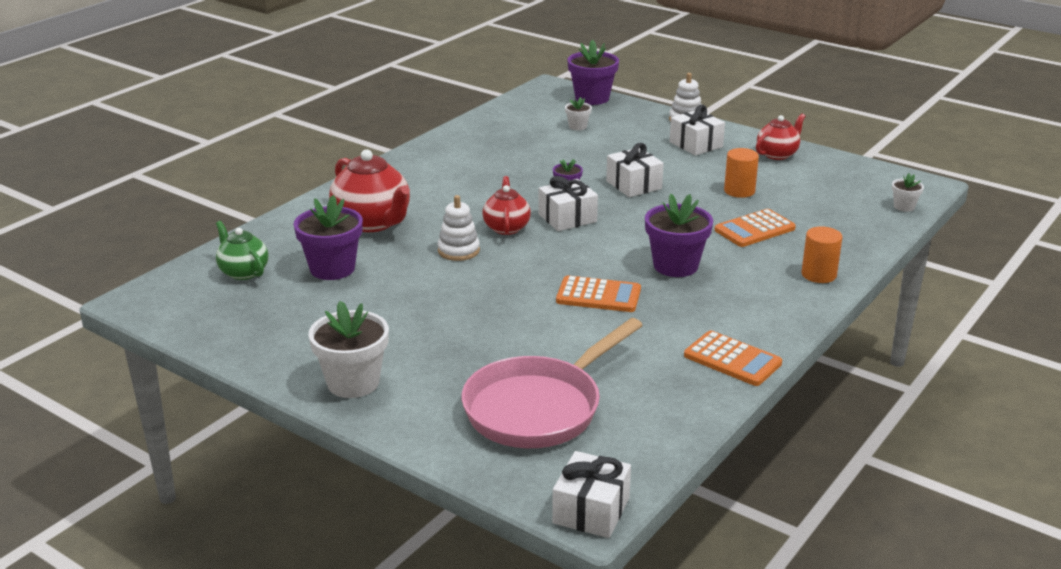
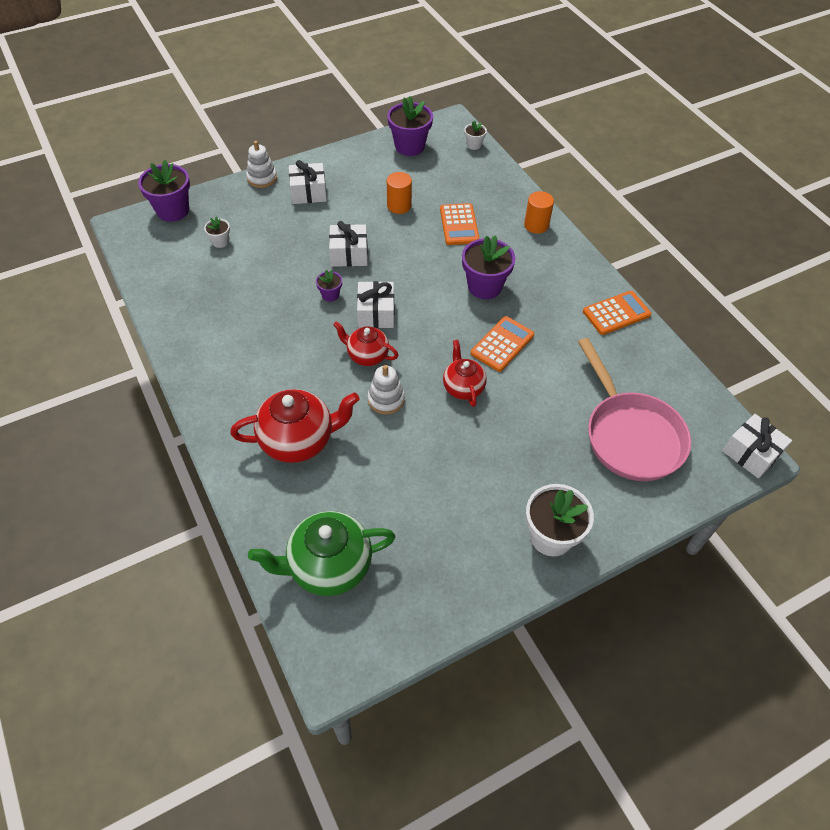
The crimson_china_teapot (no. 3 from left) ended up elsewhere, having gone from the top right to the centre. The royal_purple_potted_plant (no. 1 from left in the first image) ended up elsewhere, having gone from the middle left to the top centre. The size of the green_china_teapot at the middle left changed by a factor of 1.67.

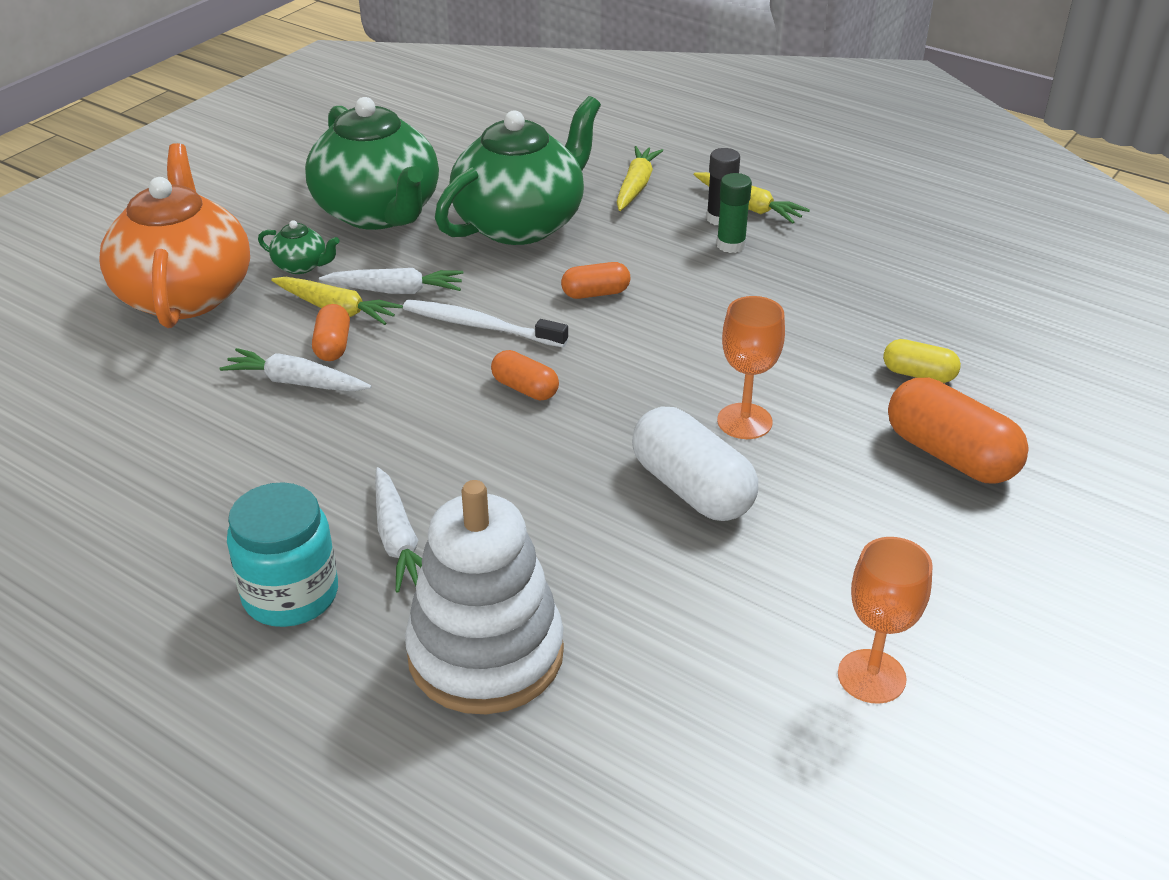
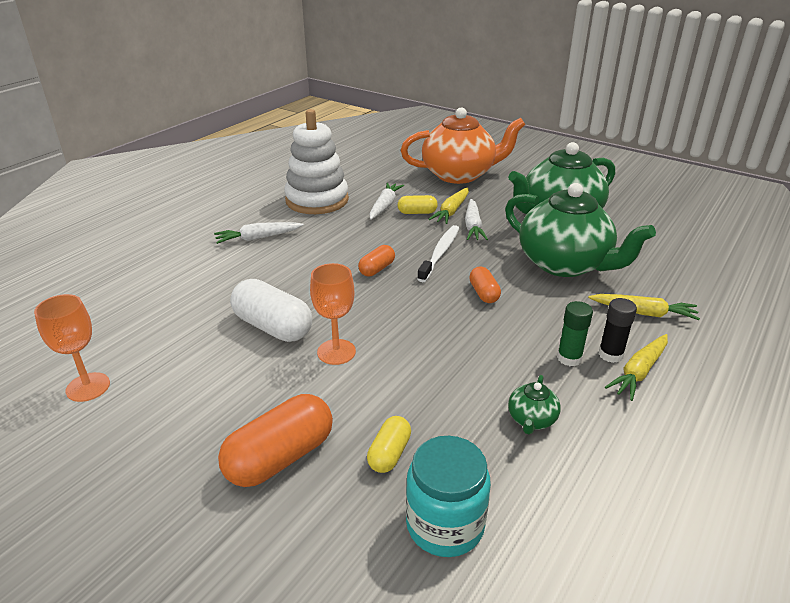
The green_china_teapot (no. 1 from left) ended up elsewhere, having gone from the top left to the bottom right. What was the orange_capsule (no. 1 from left) at the middle left turned into the bright_yellow_capsule (no. 2 from left) at the centre. The snow-white_capsule at the centre ended up facing another way, 75 degrees clockwise from before. The snow-white_stacking_toy ended up elsewhere, having gone from the bottom centre to the top centre. The aqua_jar ended up elsewhere, having gone from the middle left to the bottom centre.

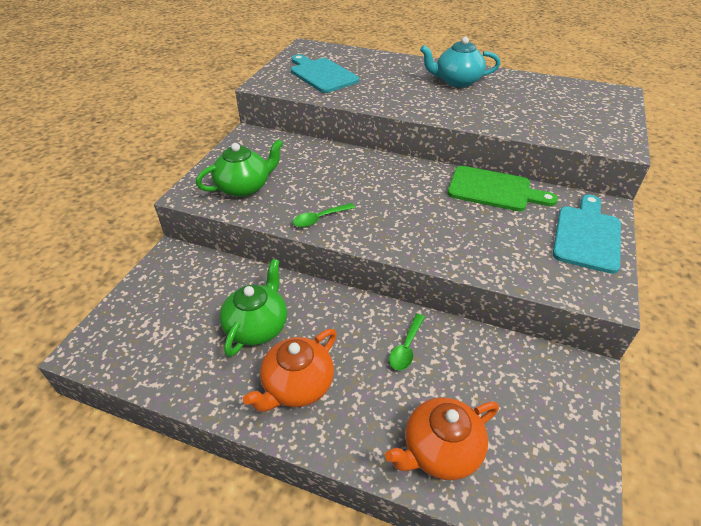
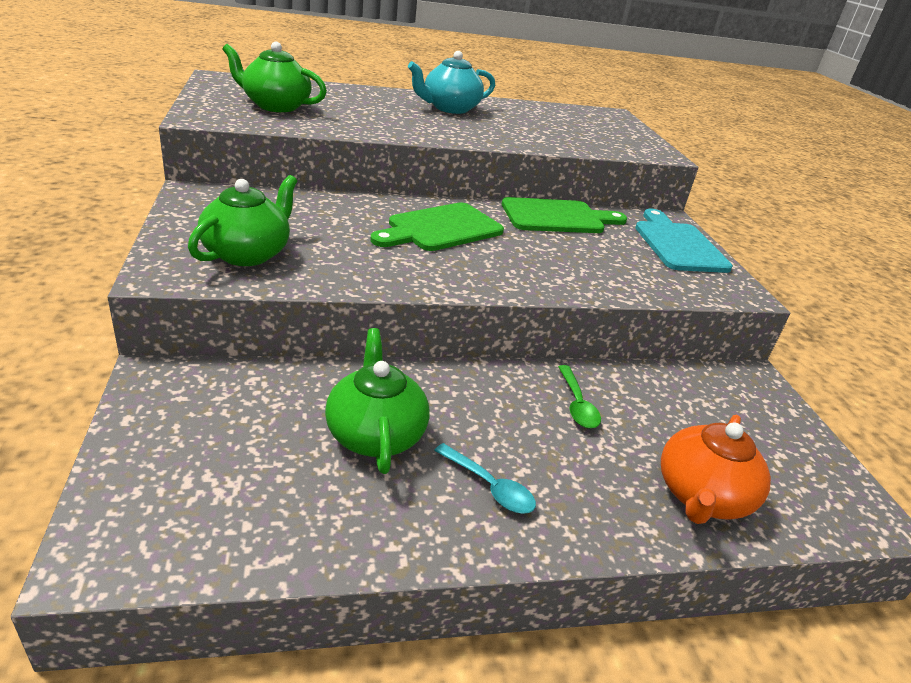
Where the aqua_cutting_board (no. 1 from left) stood at the top centre, the green_china_teapot (no. 2 from left) came to stand at the top left. The second view lost the green_spoon (no. 1 from left) at the centre. Where the orange_china_teapot (no. 1 from left) stood at the bottom centre, the aqua_spoon came to stand at the bottom centre. The second view gained the green_cutting_board (no. 1 from left) at the top centre.

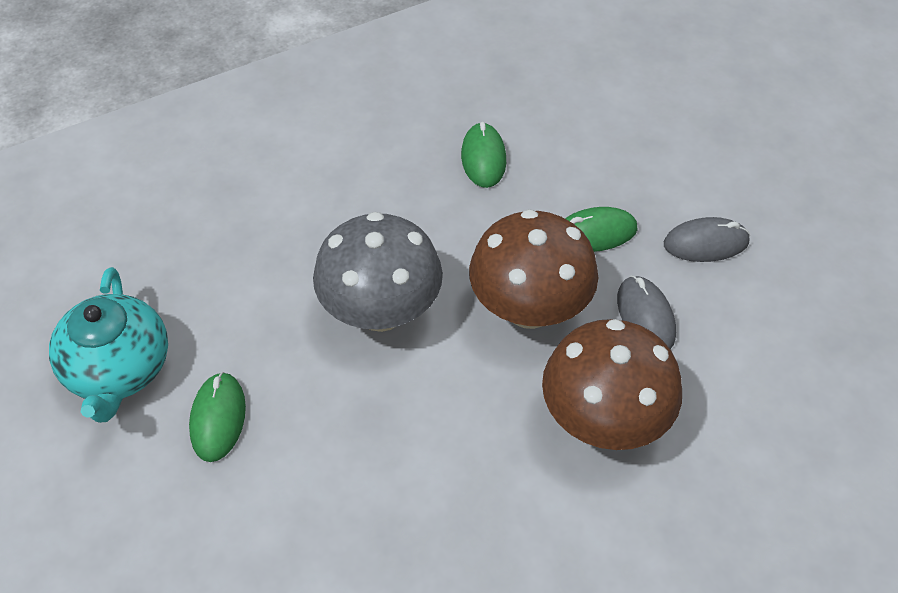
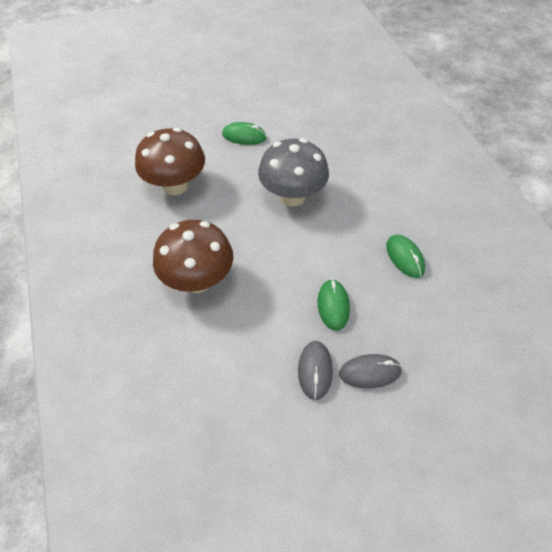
The green_PC_mouse (no. 2 from left in the first image) at the top centre ended up facing another way, 60 degrees clockwise from before. The dark_brown_fungus (no. 1 from left) ended up elsewhere, having gone from the centre to the top left. The second view lost the aqua_china_teapot at the middle left. The ash-grey_PC_mouse (no. 1 from left in the first image) ended up elsewhere, having gone from the middle right to the bottom right.

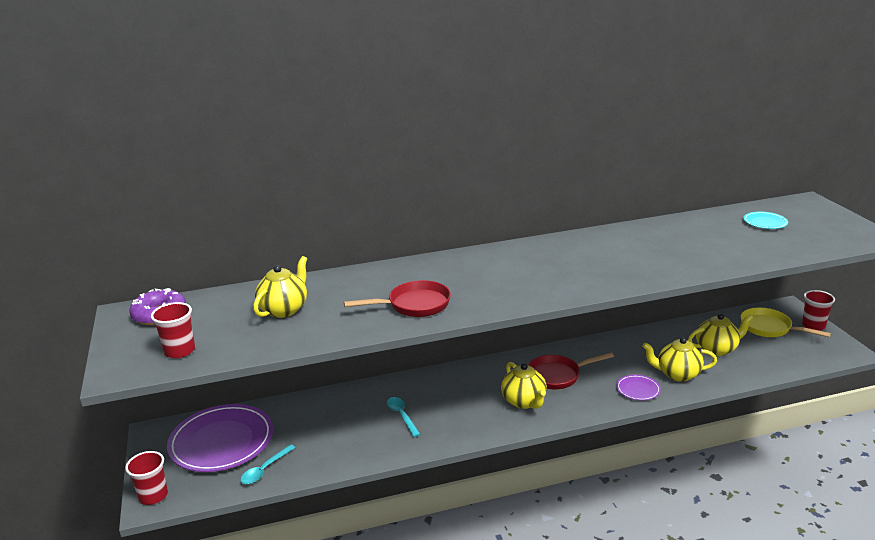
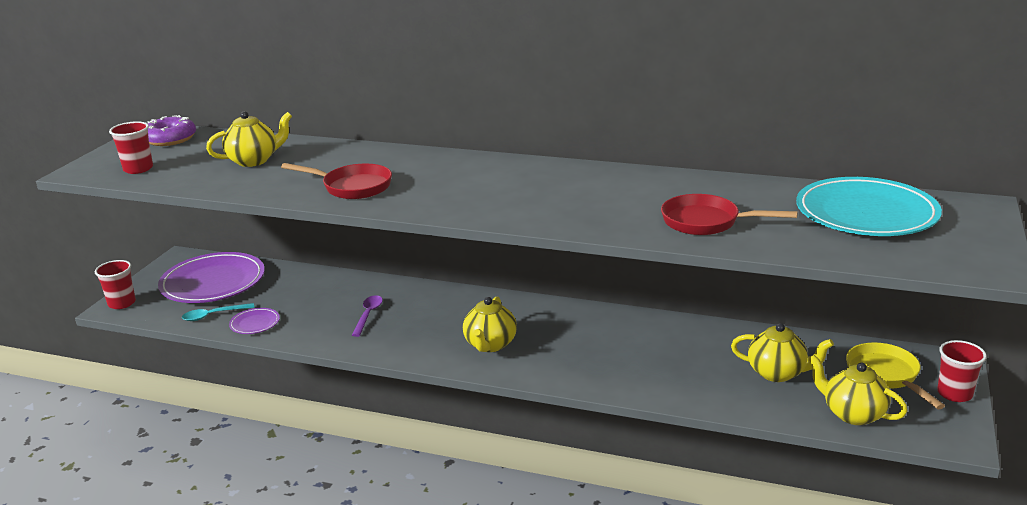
The size of the aqua_plate at the middle right changed by a factor of 2.25. The bright_yellow_china_teapot (no. 3 from left in the first image) ended up elsewhere, having gone from the middle right to the bottom right. The crimson_skillet (no. 2 from left) ended up elsewhere, having gone from the bottom centre to the middle right. The royal_purple_plate (no. 2 from left) ended up elsewhere, having gone from the bottom right to the middle left. What was the aqua_spoon (no. 2 from left) at the bottom centre turned into the royal_purple_spoon at the centre.

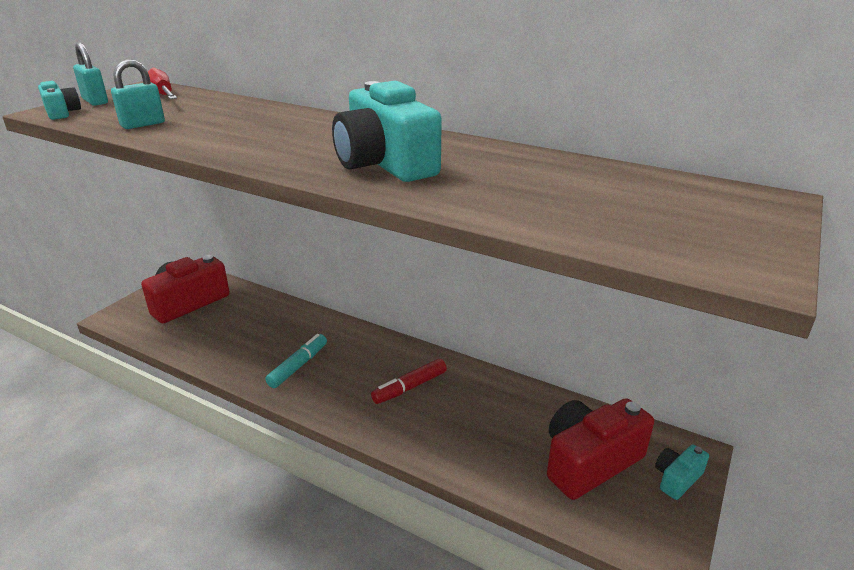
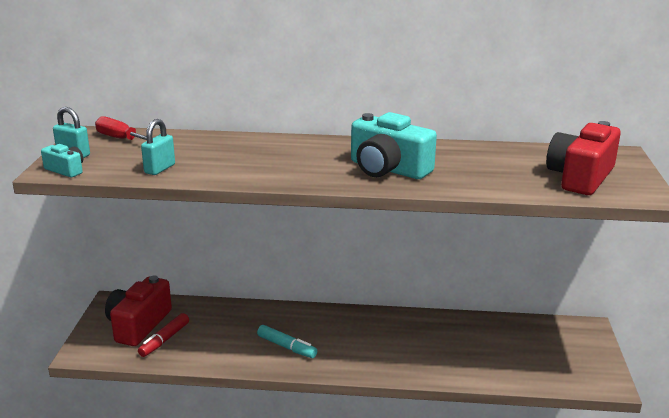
The aqua_marker at the centre ended up facing another way, 120 degrees clockwise from before. The crimson_marker ended up elsewhere, having gone from the bottom centre to the bottom left. The crimson_compact_camera (no. 2 from left) ended up elsewhere, having gone from the bottom right to the middle right. The second view lost the aqua_compact_camera (no. 3 from left) at the bottom right.

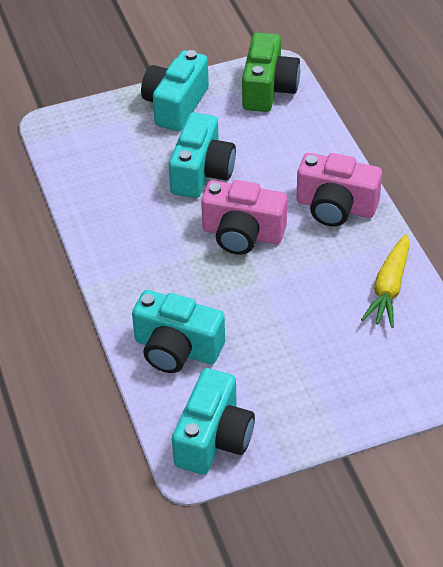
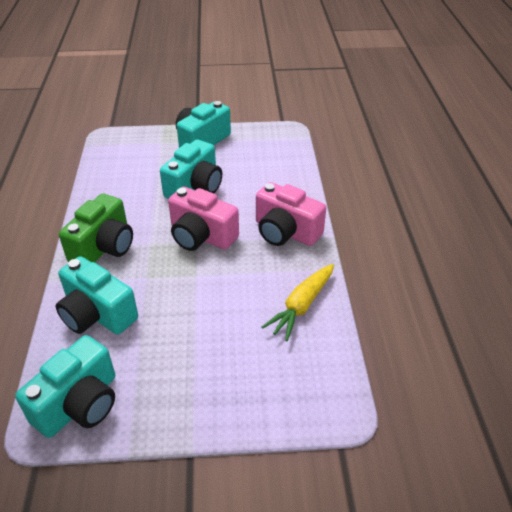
The green_compact_camera ended up elsewhere, having gone from the top centre to the middle left.

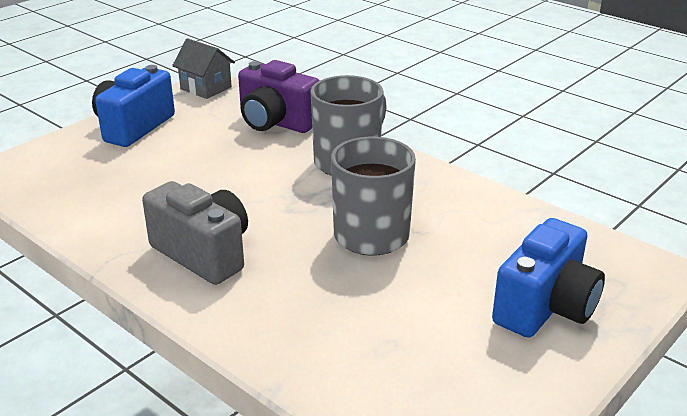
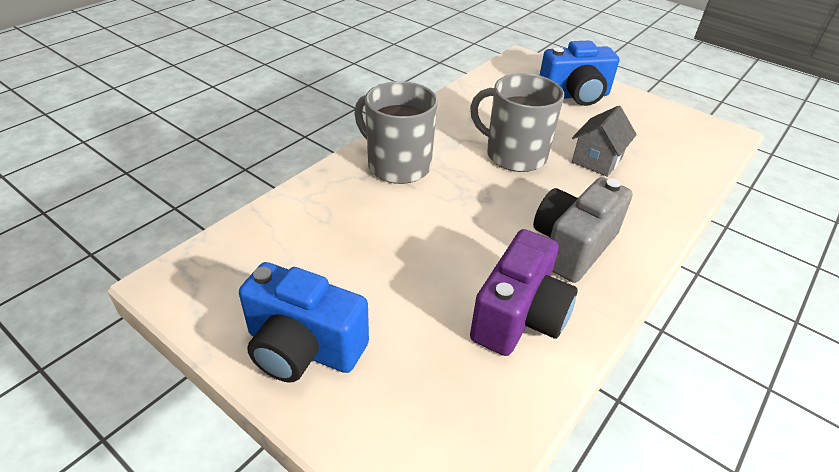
The ash-grey_toy_house ended up elsewhere, having gone from the top left to the top right. The royal_purple_compact_camera ended up elsewhere, having gone from the top centre to the centre. The royal_blue_compact_camera (no. 2 from left) at the bottom right ended up facing another way, 135 degrees clockwise from before.

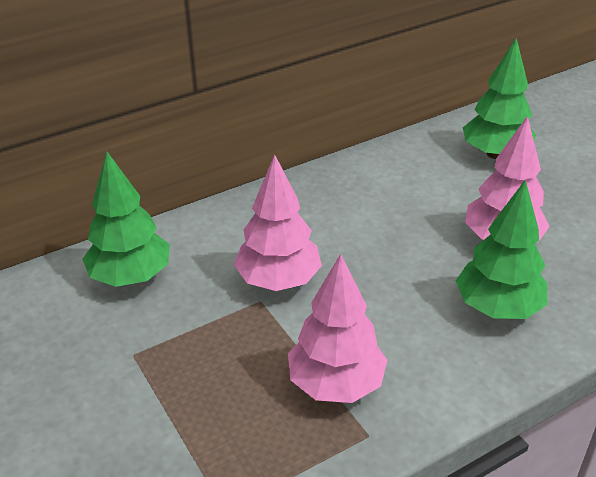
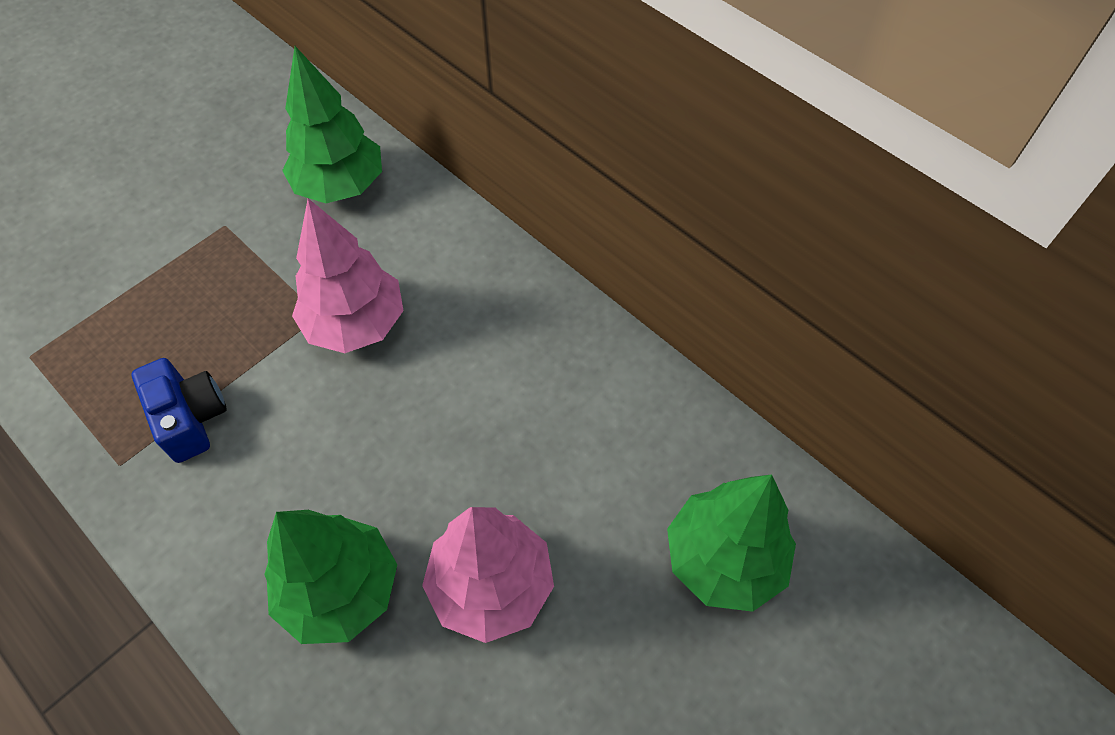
Where the pink_toy_tree (no. 2 from left) stood at the bottom centre, the royal_blue_compact_camera came to stand at the middle left.

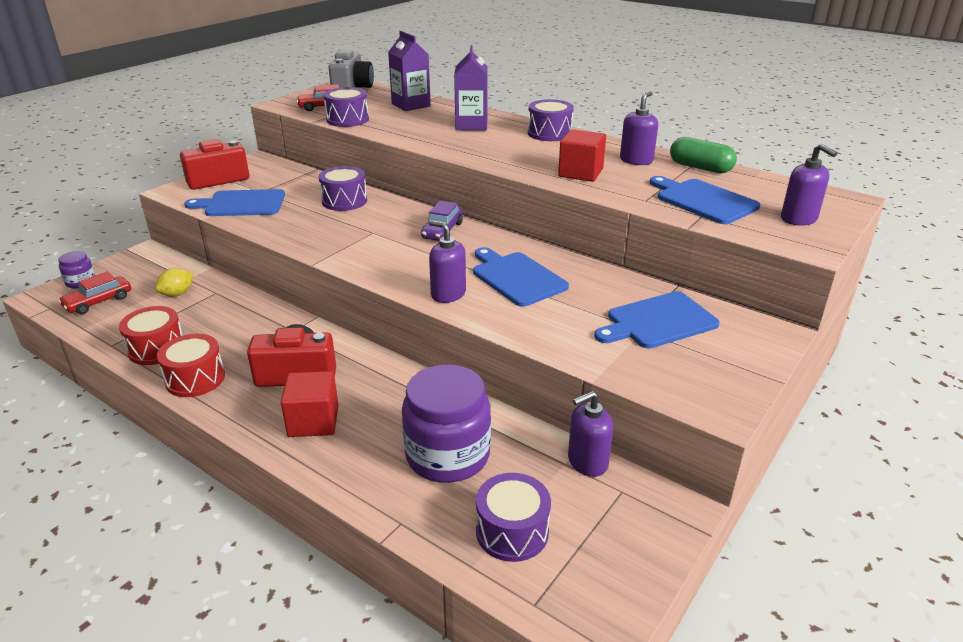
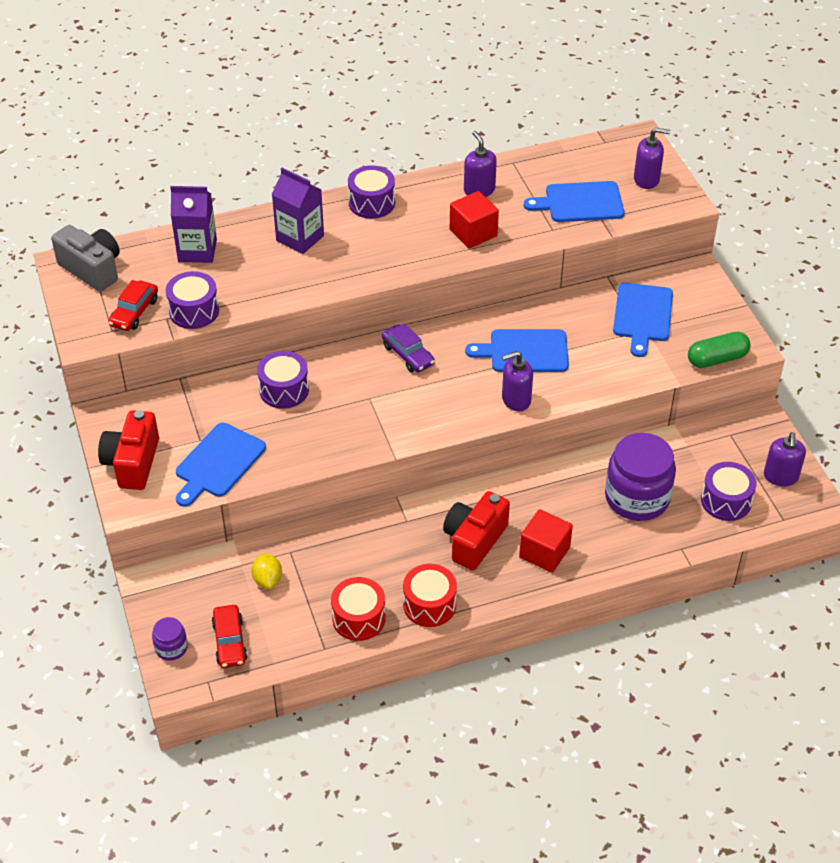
The green_capsule ended up elsewhere, having gone from the top right to the middle right. The royal_purple_soap_pump (no. 2 from left in the first image) ended up elsewhere, having gone from the bottom centre to the middle right.

